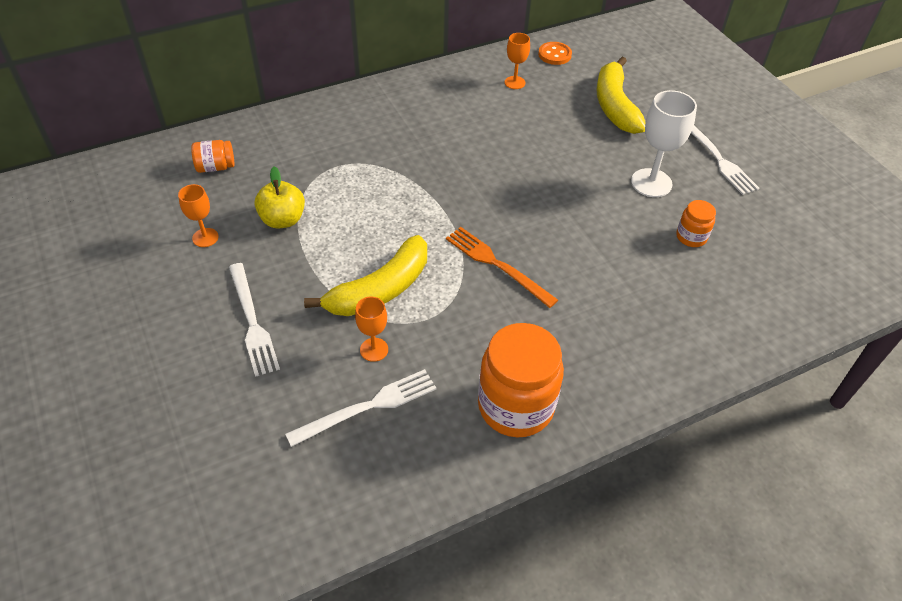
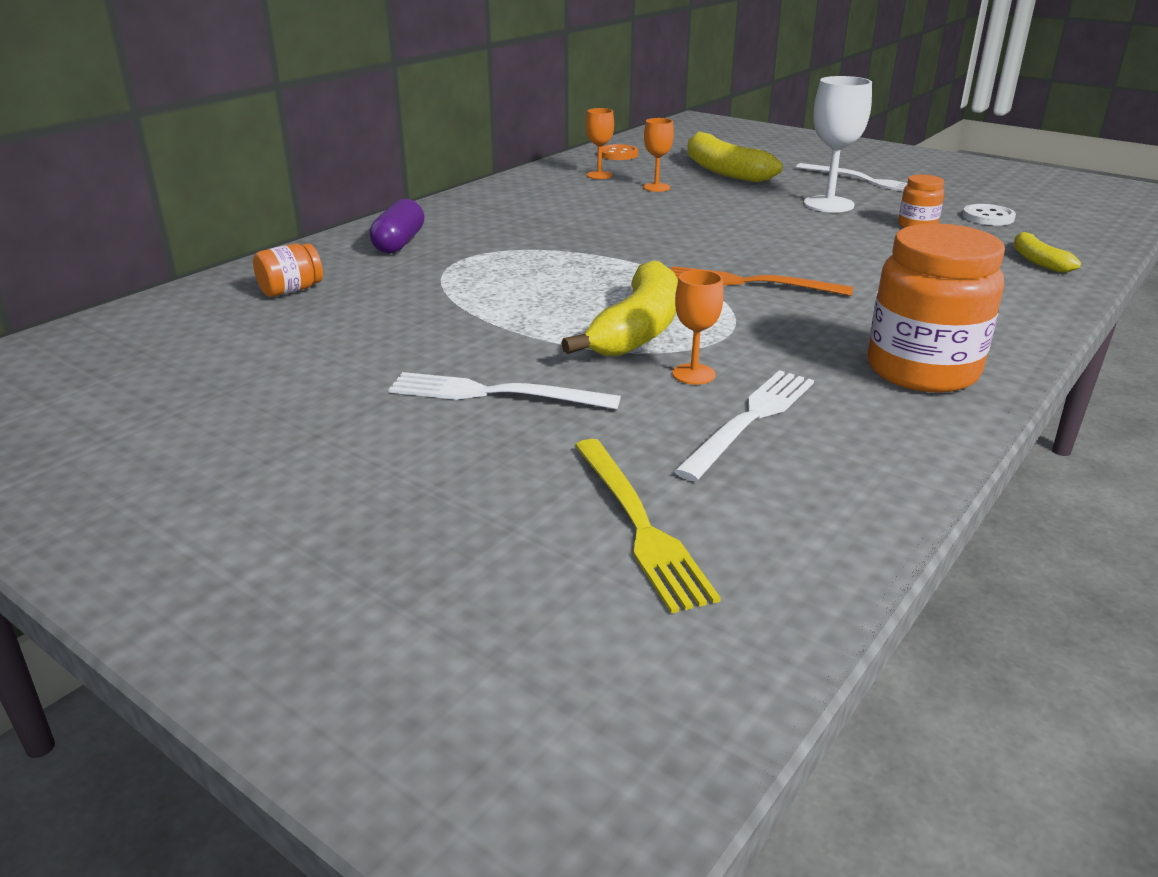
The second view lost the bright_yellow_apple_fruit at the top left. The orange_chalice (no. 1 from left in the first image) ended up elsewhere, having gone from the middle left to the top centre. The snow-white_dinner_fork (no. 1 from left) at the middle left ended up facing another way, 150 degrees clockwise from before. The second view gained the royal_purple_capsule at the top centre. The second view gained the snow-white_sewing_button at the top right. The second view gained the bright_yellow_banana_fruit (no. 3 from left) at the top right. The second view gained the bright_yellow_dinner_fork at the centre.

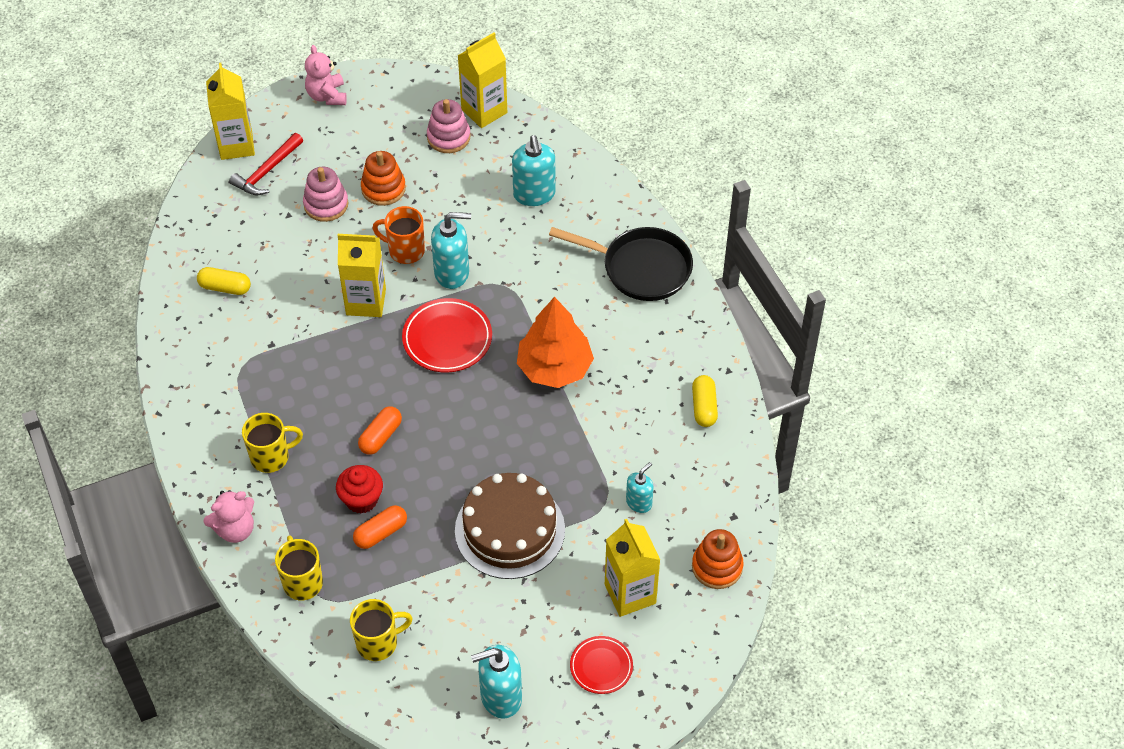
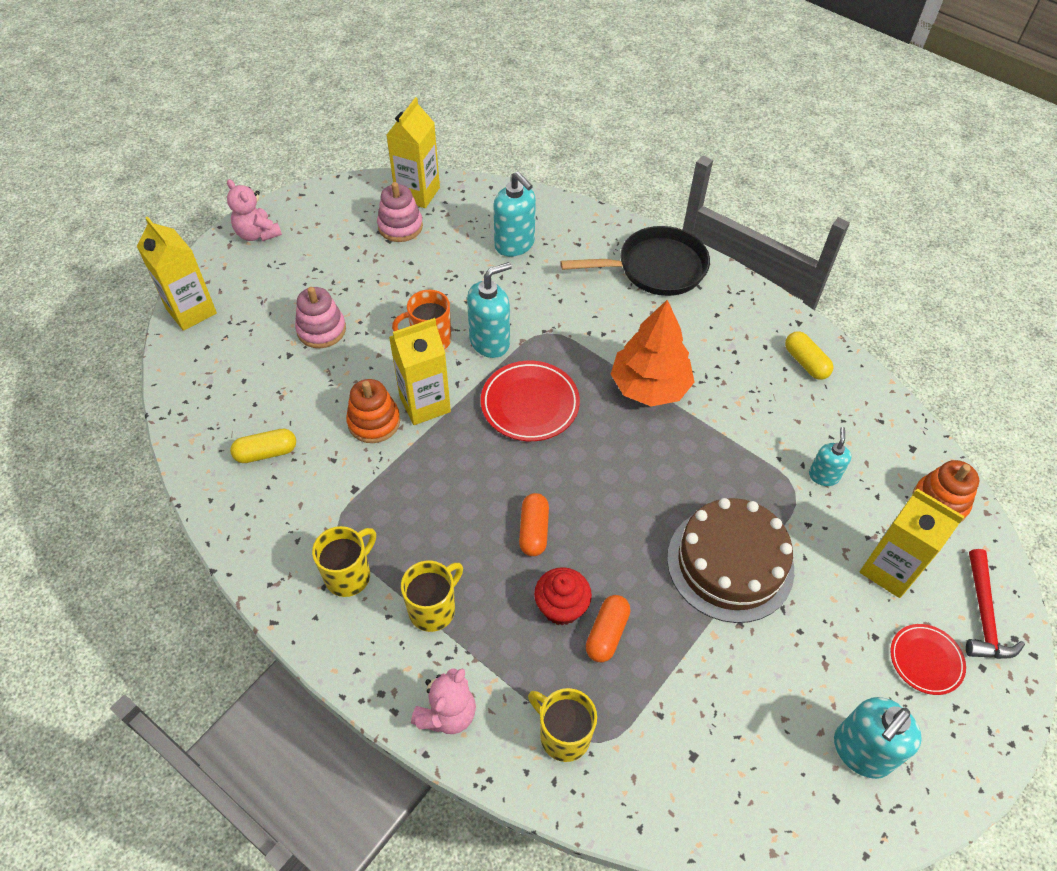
The crimson_claw_hammer ended up elsewhere, having gone from the top left to the bottom right. The orange_stacking_toy (no. 1 from left) ended up elsewhere, having gone from the top centre to the centre. The bright_yellow_mug (no. 3 from left in the first image) ended up elsewhere, having gone from the bottom centre to the middle left.

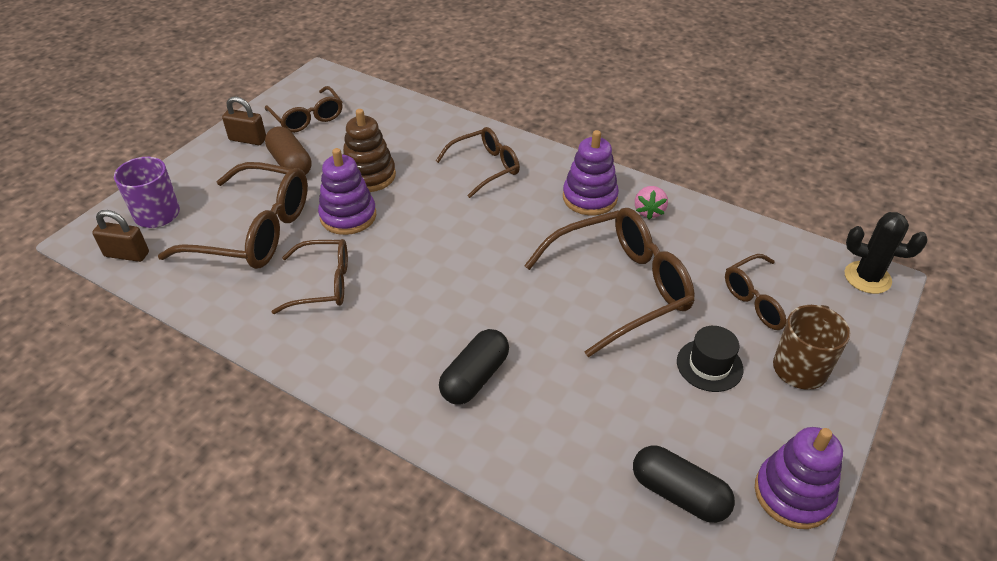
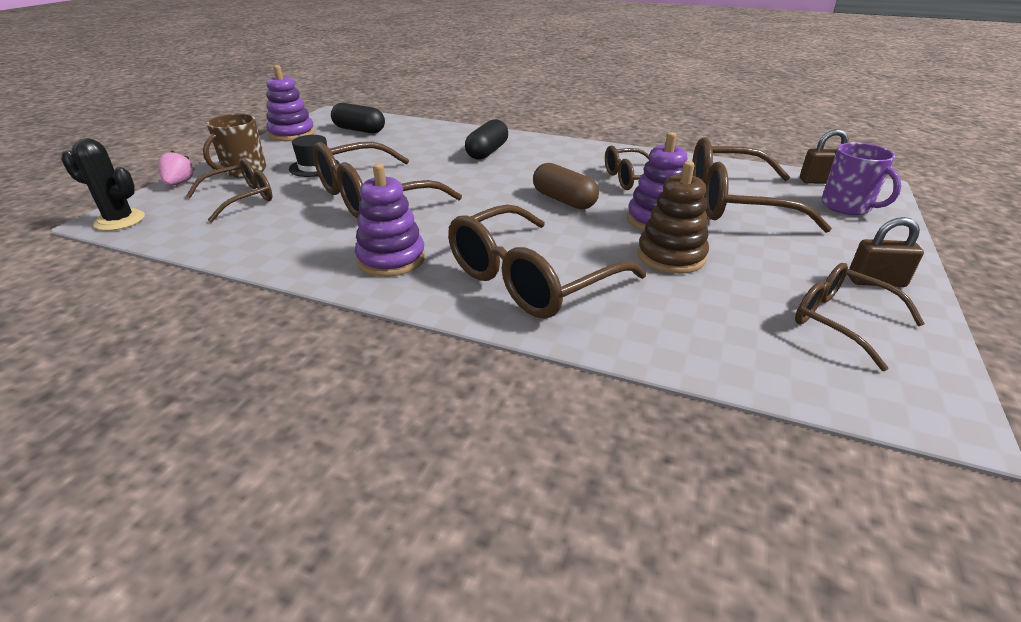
The dark_brown_capsule ended up elsewhere, having gone from the top left to the top centre. The size of the dark_brown_eyeglasses (no. 4 from left in the first image) at the top centre changed by a factor of 1.67. The pink_toy_strawberry ended up elsewhere, having gone from the centre to the top left.

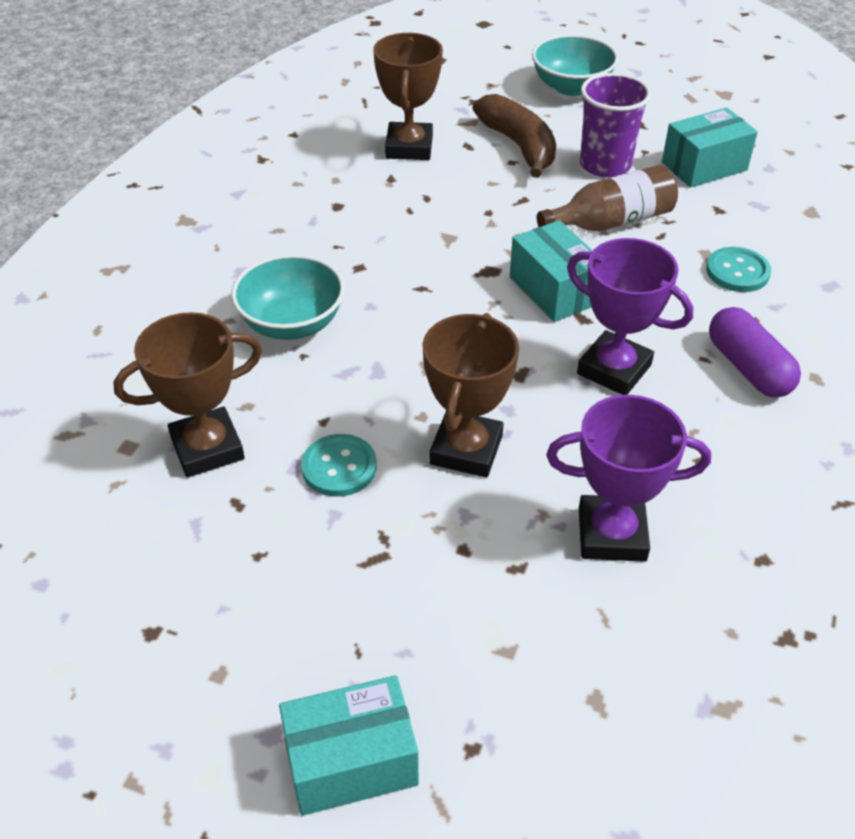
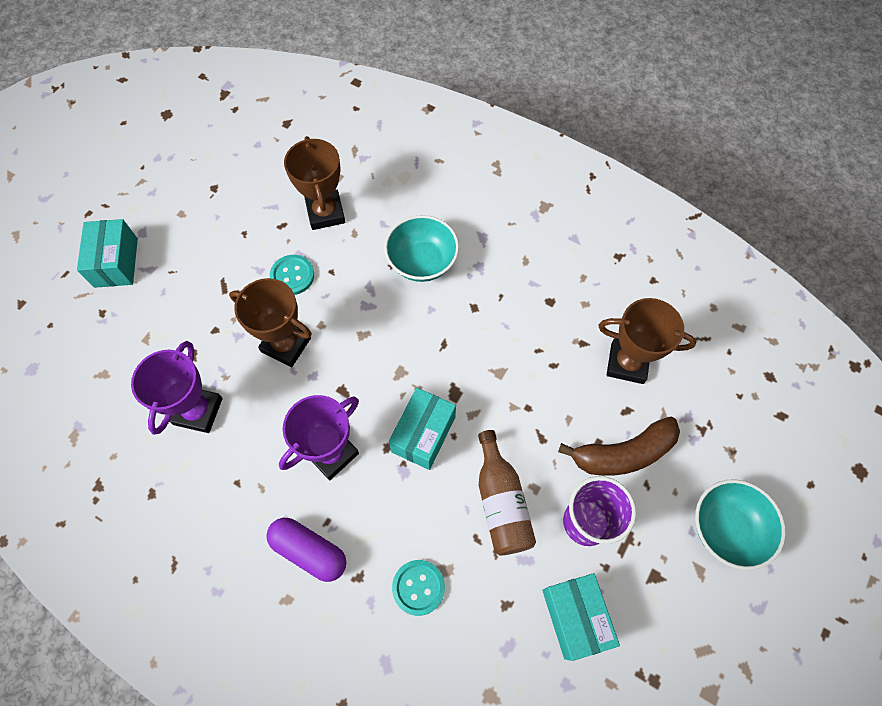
The aqua_parcel (no. 2 from left) at the top centre ended up facing another way, 45 degrees counterclockwise from before. The royal_purple_capsule at the middle right ended up facing another way, 45 degrees clockwise from before.

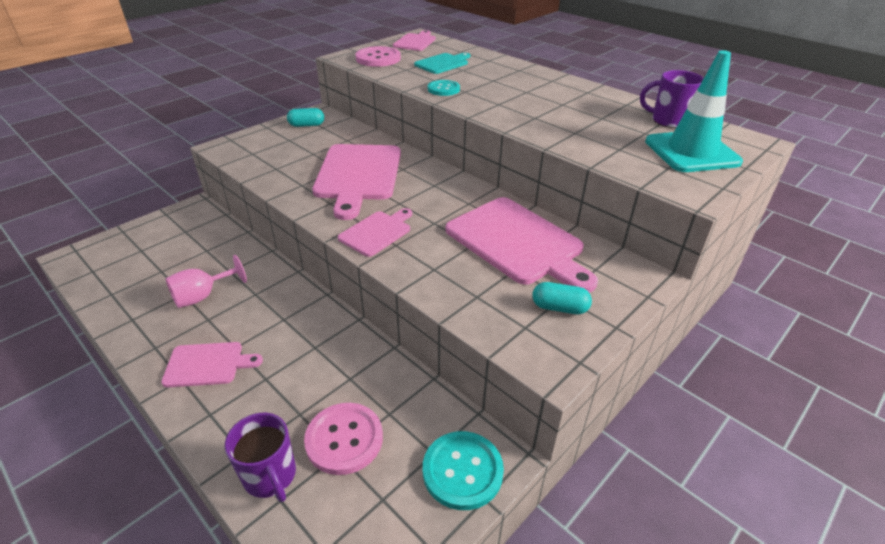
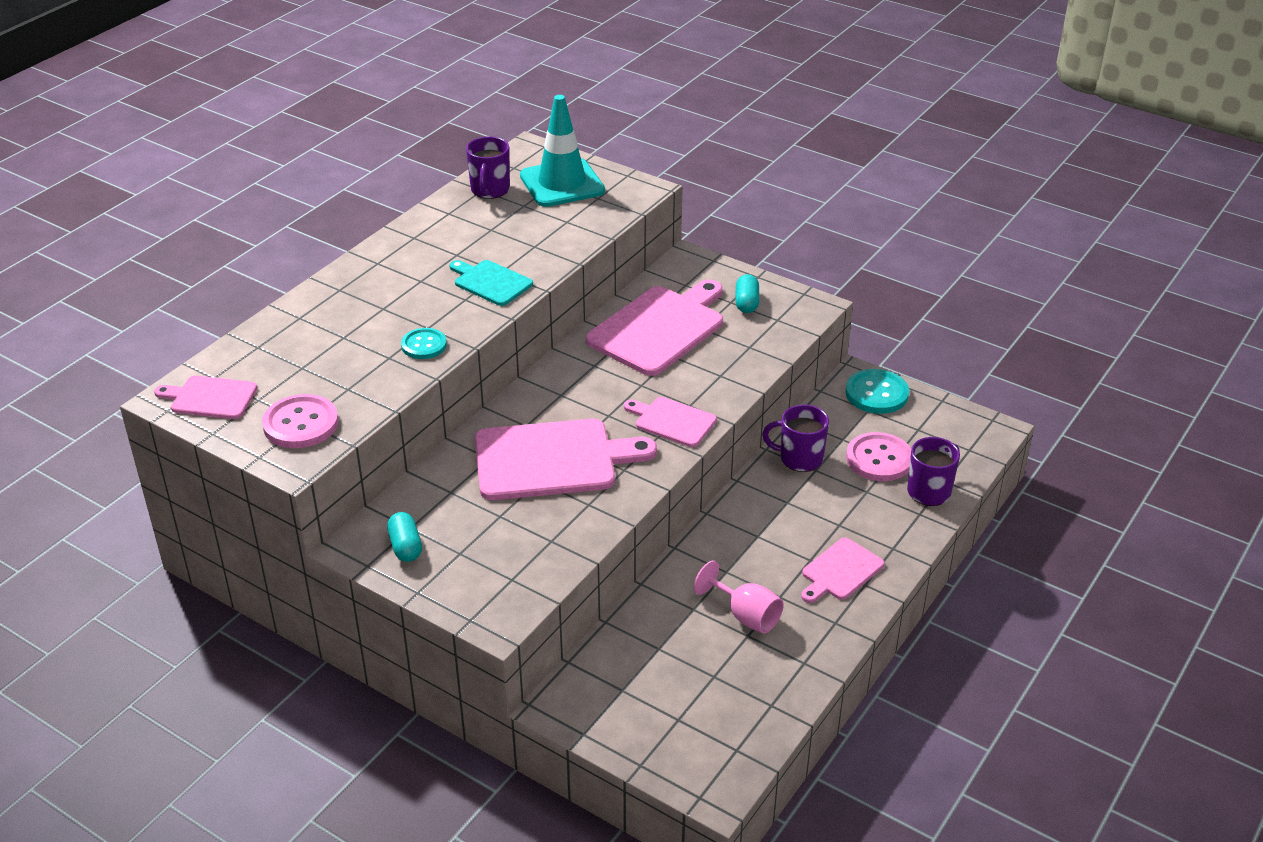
The aqua_cutting_board ended up elsewhere, having gone from the top centre to the centre. The pink_cutting_board (no. 1 from left in the first image) at the bottom left ended up facing another way, 120 degrees counterclockwise from before. The second view gained the royal_purple_mug (no. 2 from left) at the centre.

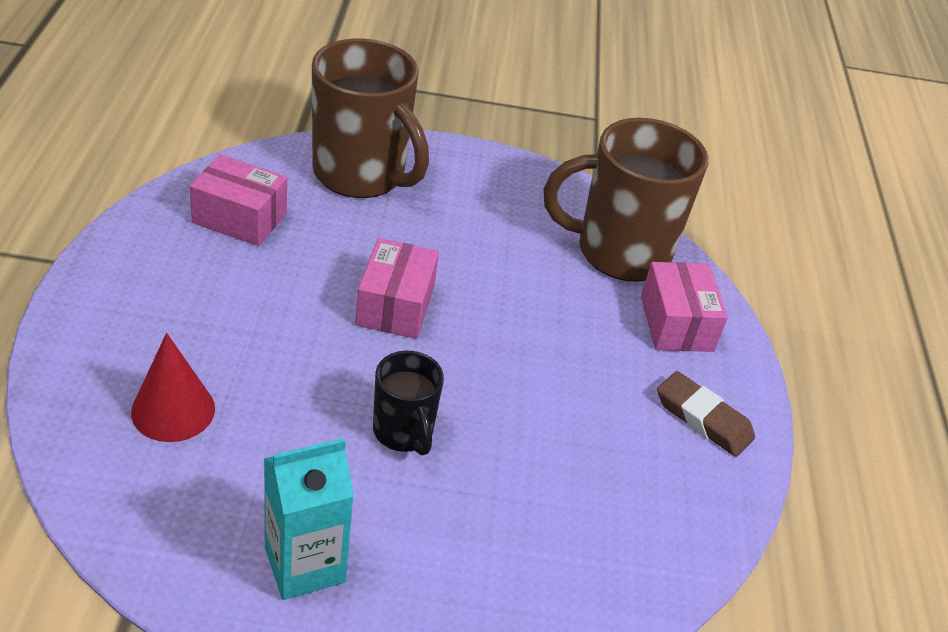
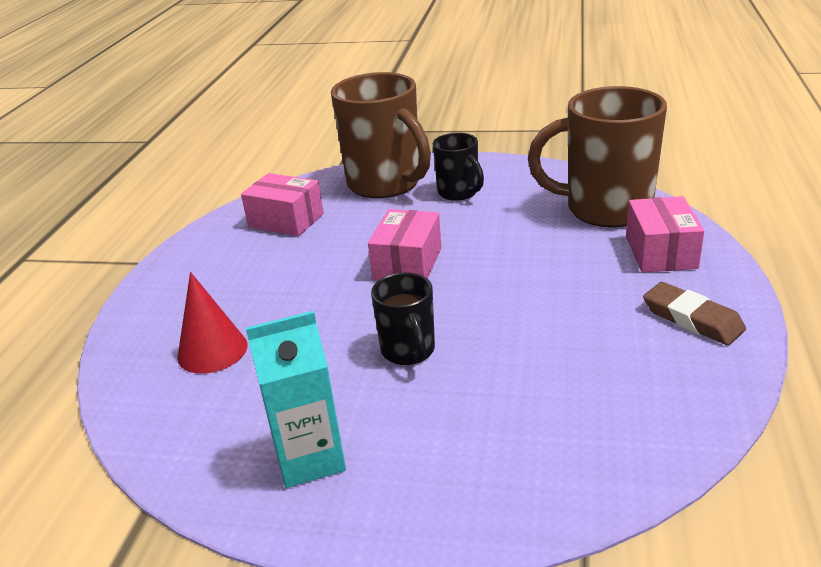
The second view gained the ebony_mug (no. 2 from left) at the top centre.

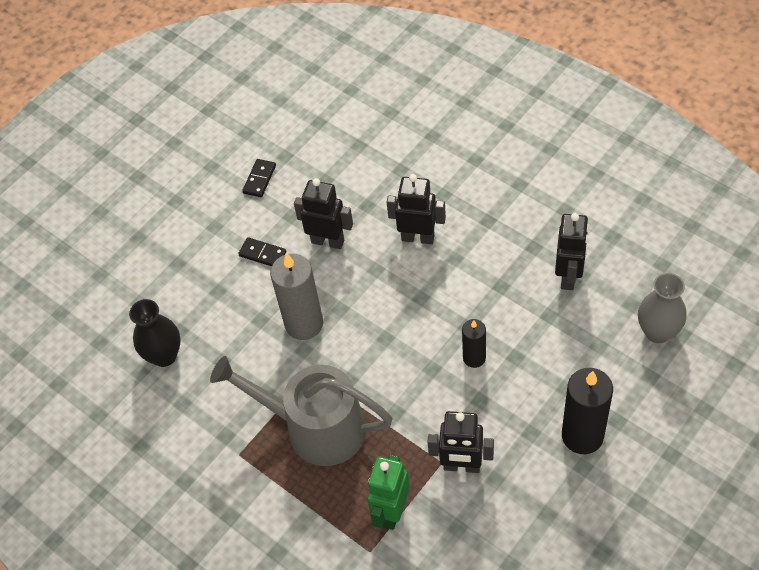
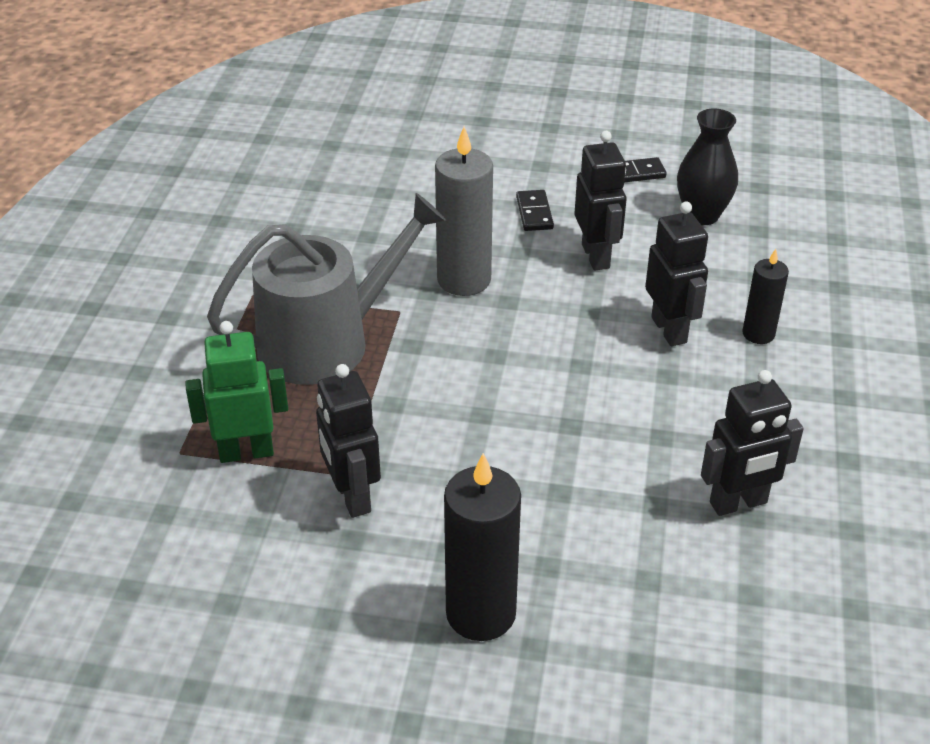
The second view lost the ash-grey_flower_vase at the middle right. The ebony_flower_vase ended up elsewhere, having gone from the middle left to the top right. The ebony_candle (no. 1 from left in the first image) ended up elsewhere, having gone from the centre to the middle right. The ash-grey_watering_can at the bottom centre ended up facing another way, 75 degrees clockwise from before.

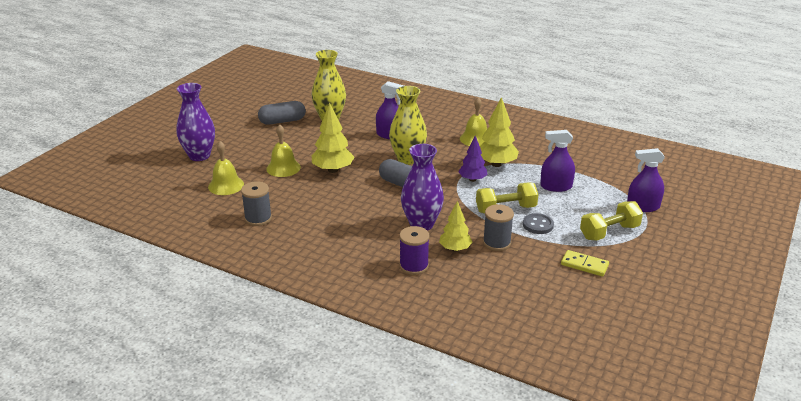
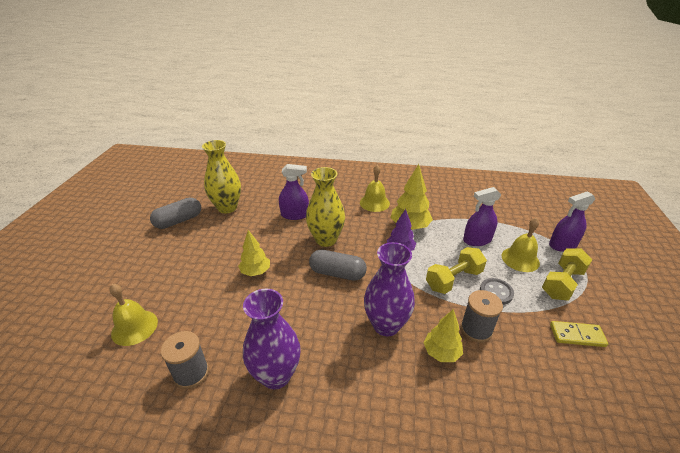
The royal_purple_flower_vase (no. 1 from left) ended up elsewhere, having gone from the top left to the bottom centre. The size of the bright_yellow_toy_tree (no. 1 from left) at the centre changed by a factor of 0.66. The bright_yellow_hand_bell (no. 2 from left in the first image) ended up elsewhere, having gone from the centre to the middle right. The second view lost the royal_purple_spool at the centre.

